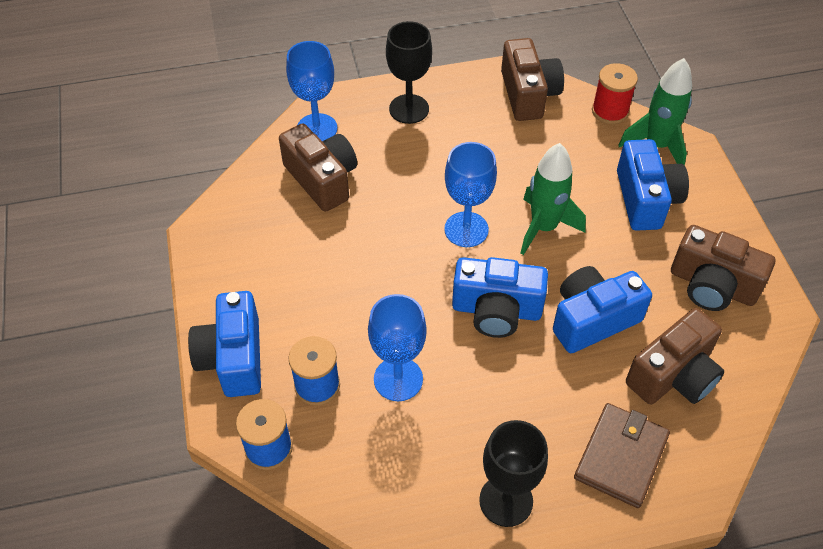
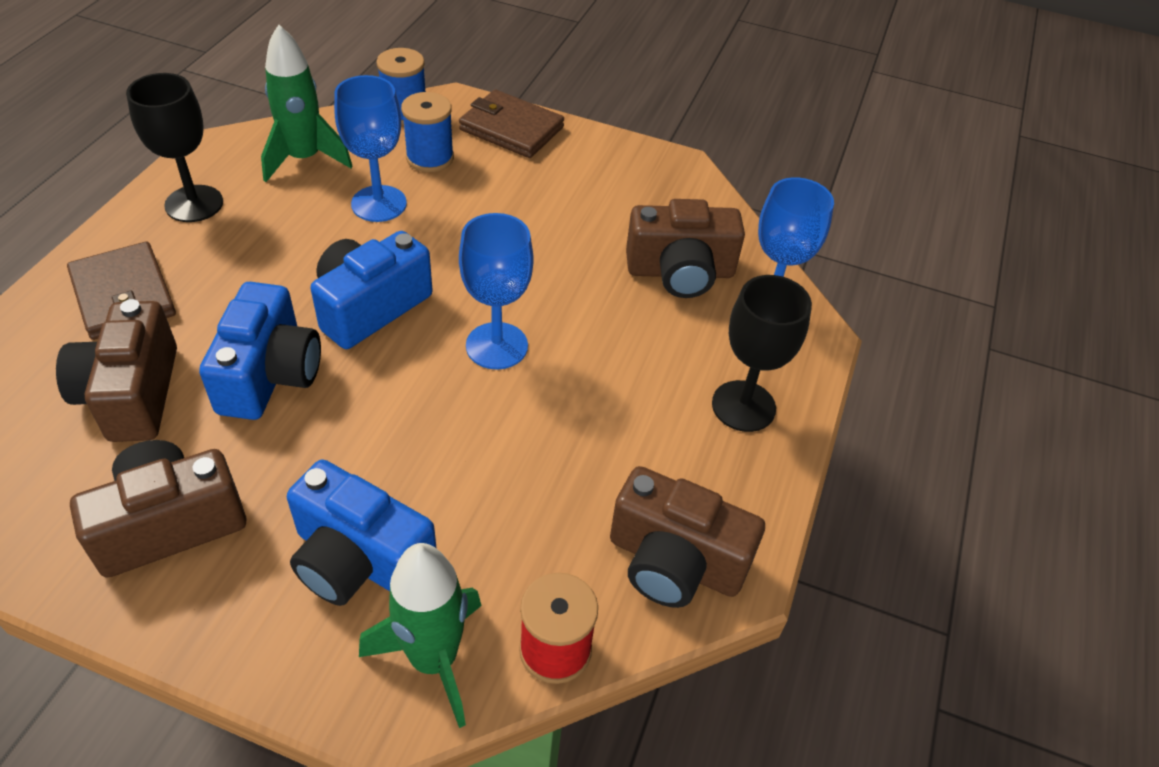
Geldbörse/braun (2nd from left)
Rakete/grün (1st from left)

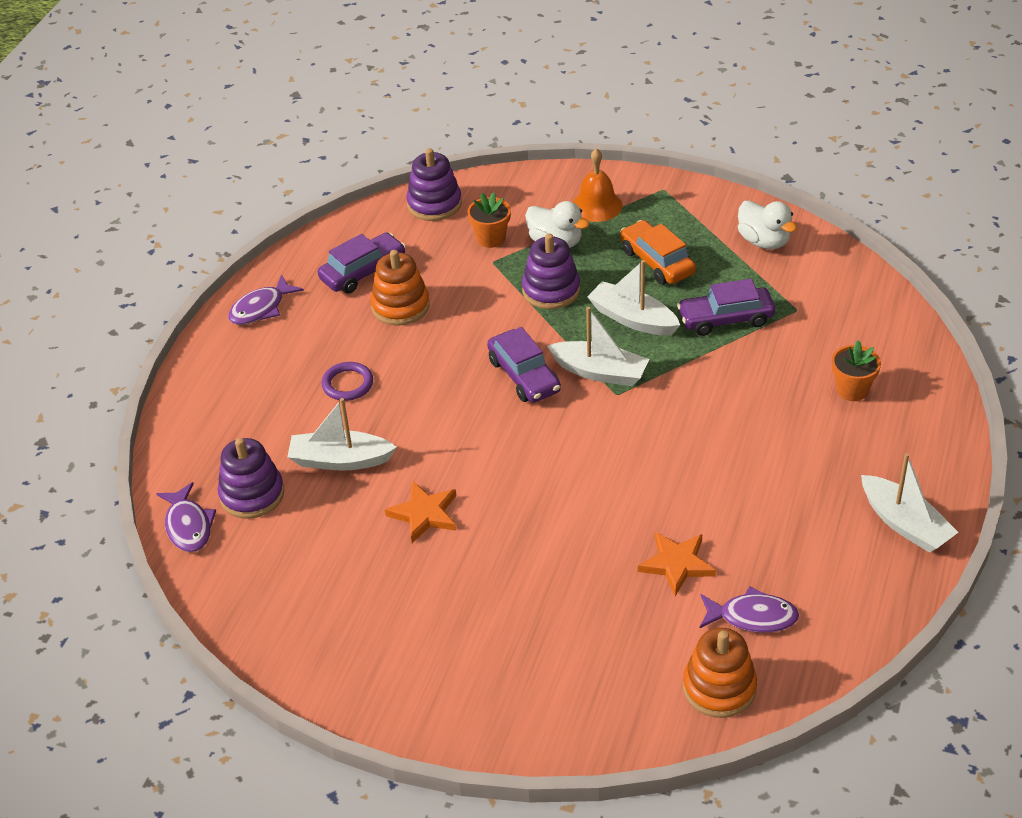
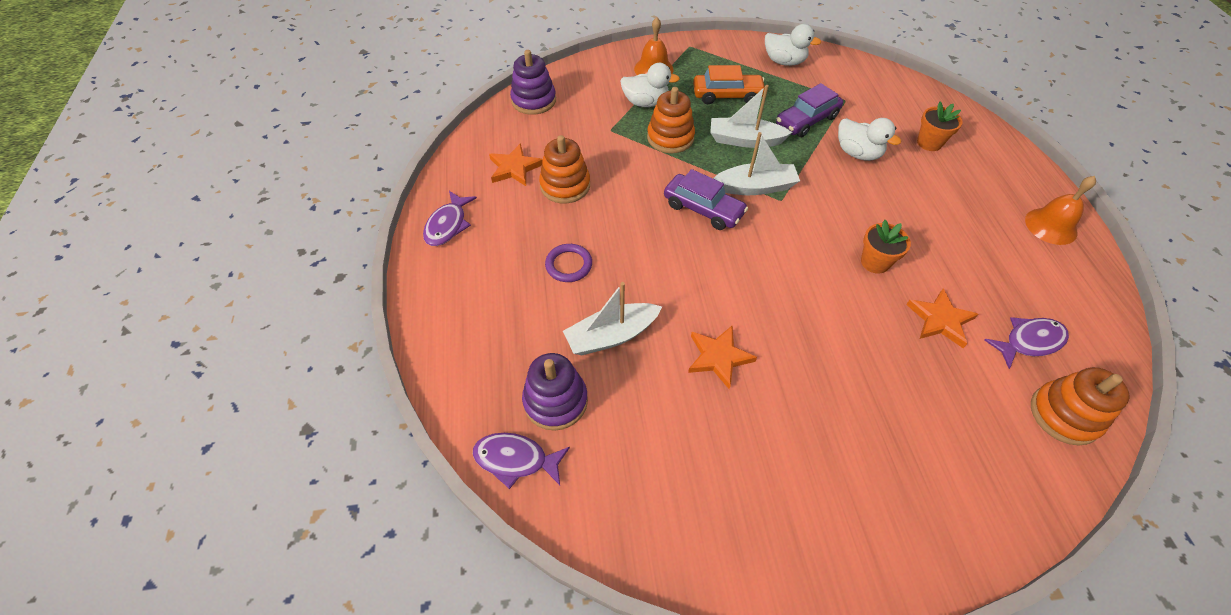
Fisch/lila (2nd from left)
Stern/orange (1st from left)
Blumentopf/orange (1st from left)
Stapelspielzeug/orange (2nd from left)
Auto/orange
Glocke/orange (2nd from left)
Ente/weiß (3rd from left)

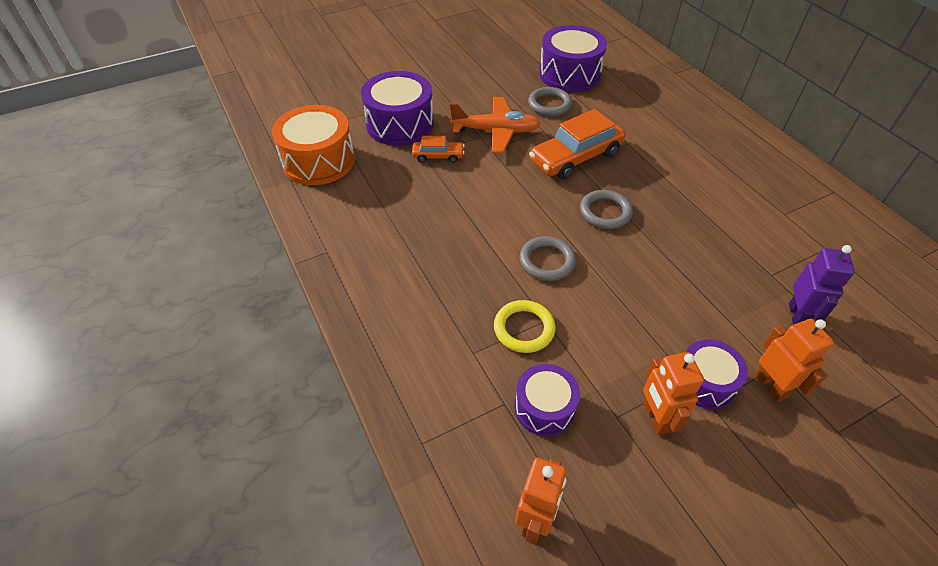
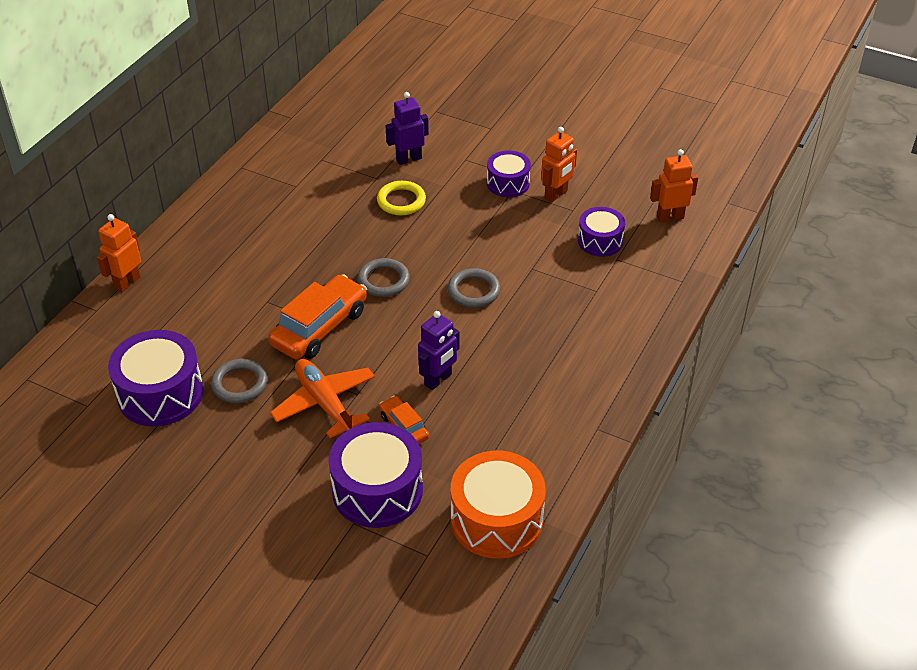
Ring/gelb
Auto/orange (1st from left)
Roboter/orange (1st from left)
Roboter/lila (2nd from left)

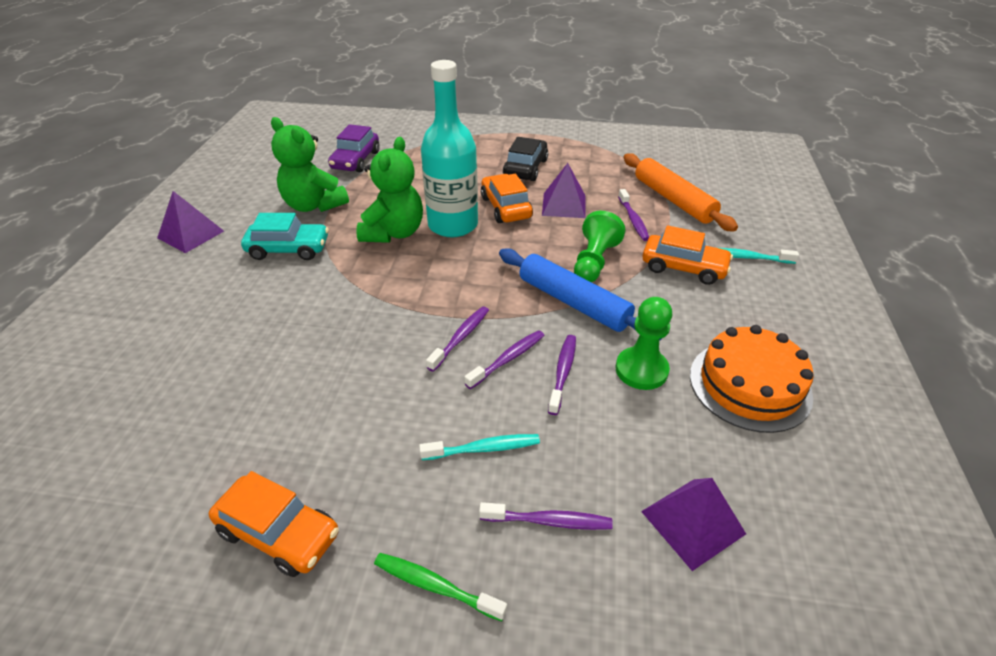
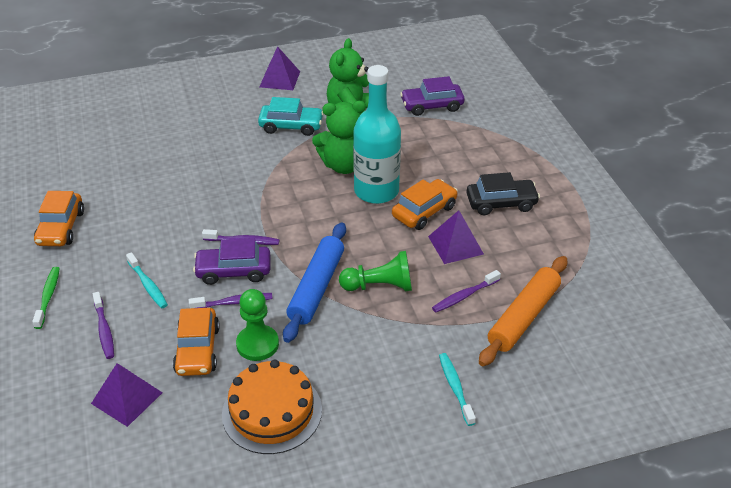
Auto/türkis
Auto/lila (1st from left)
Auto/orange (2nd from left)

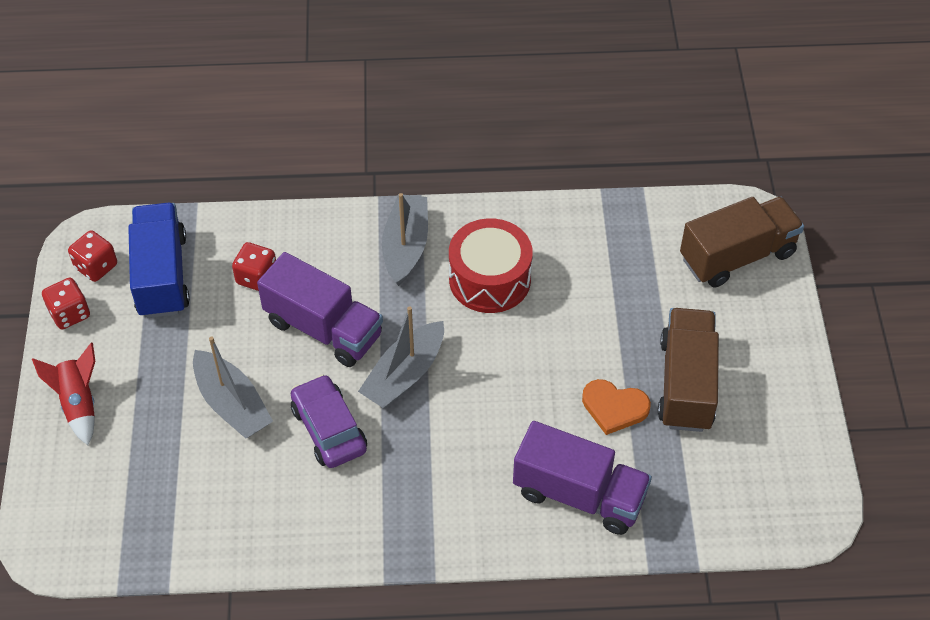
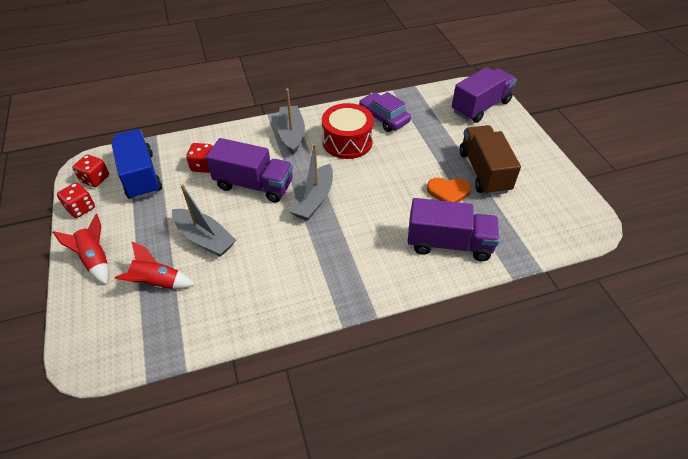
Auto/lila
Lastwagen/lila (3rd from left)
Rakete/rot (2nd from left)

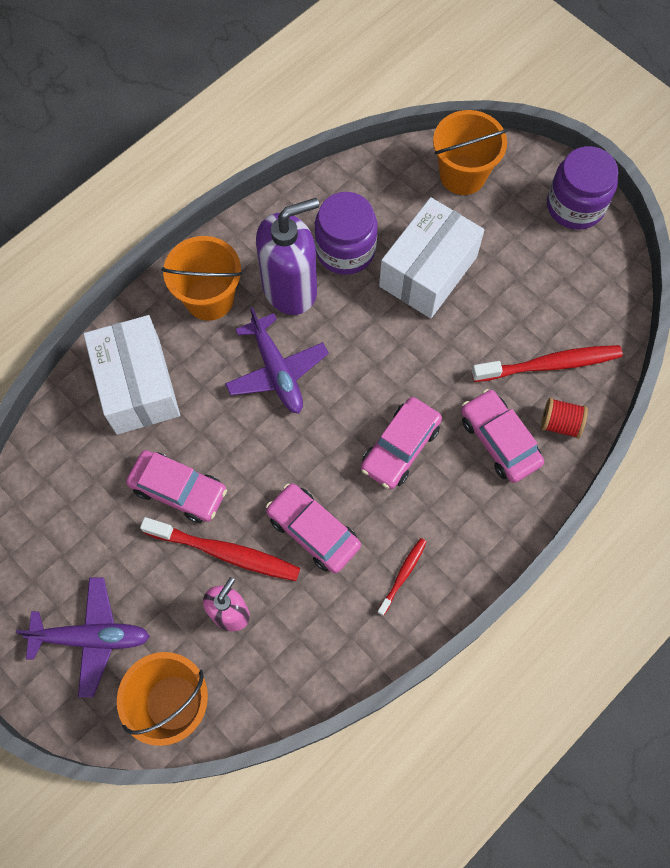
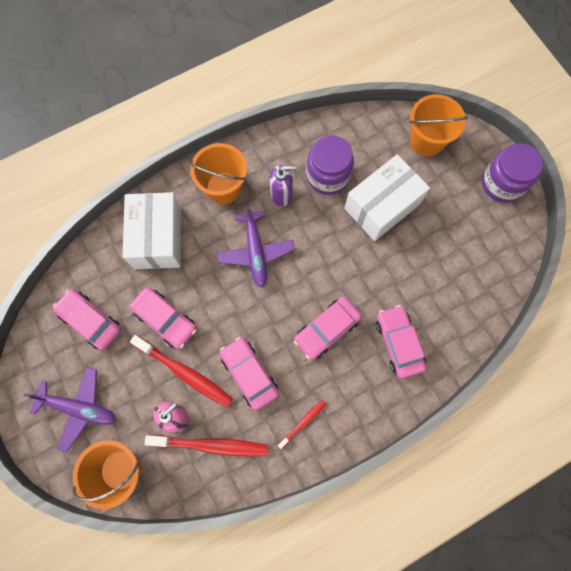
Seifenspender/lila
Zahnbürste/rot (2nd from left)
Garnrolle/rot
Auto/rosa (1st from left)

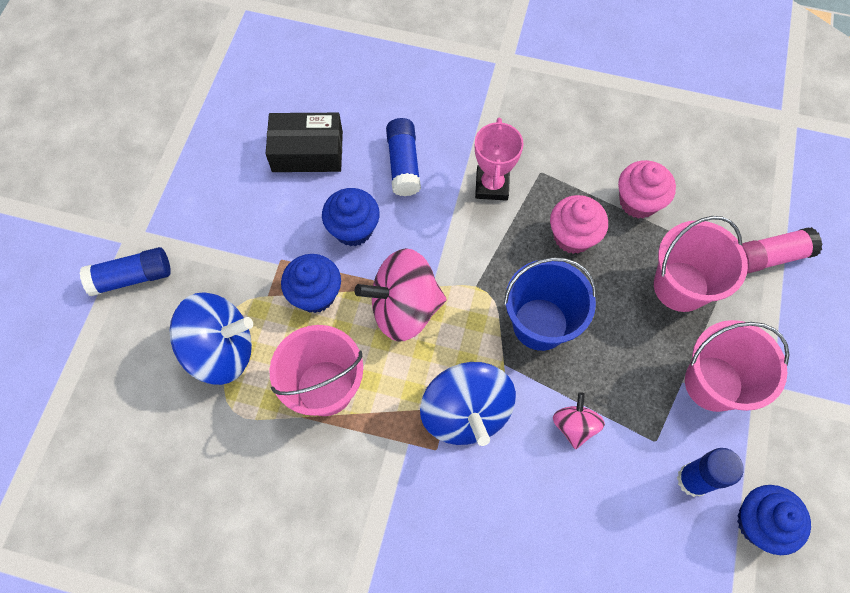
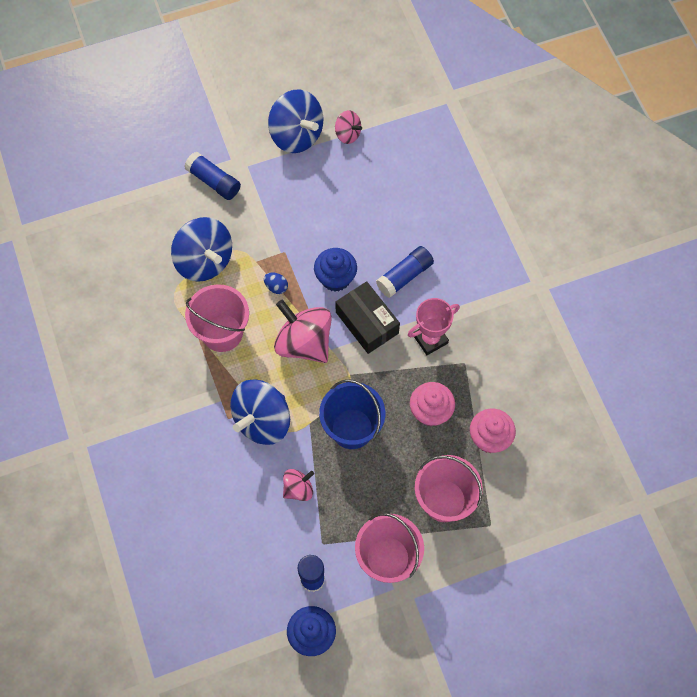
Schachtel/schwarz
Ei/blau
Klebestift/rosa
Kreisel/blau (3rd from left)
Kreisel/rosa (3rd from left)

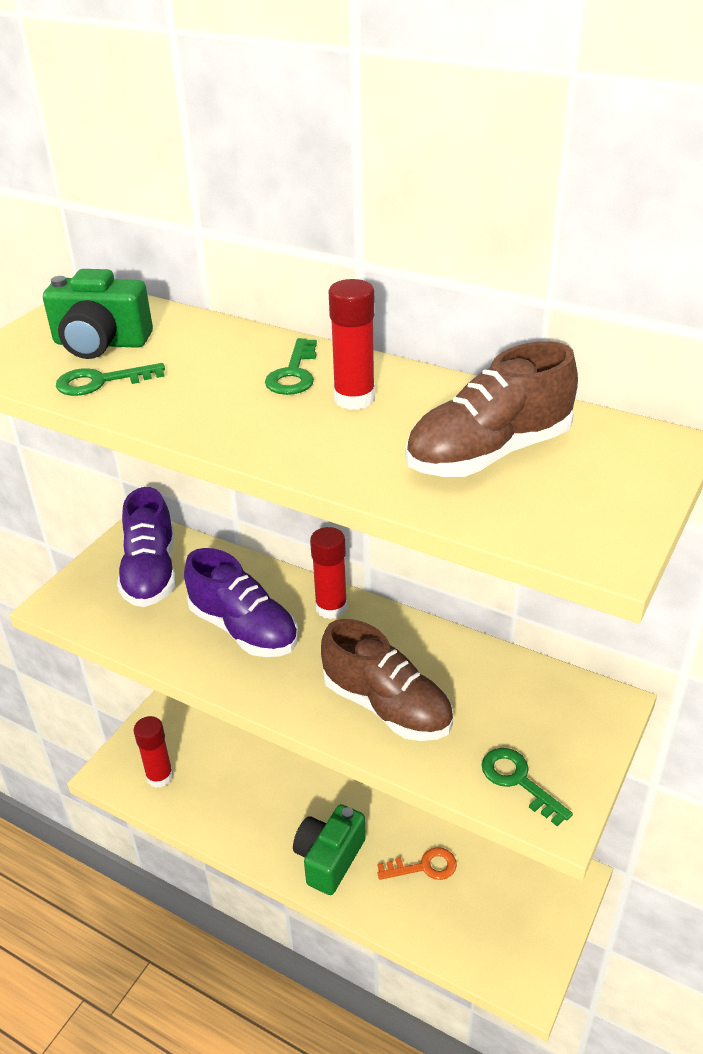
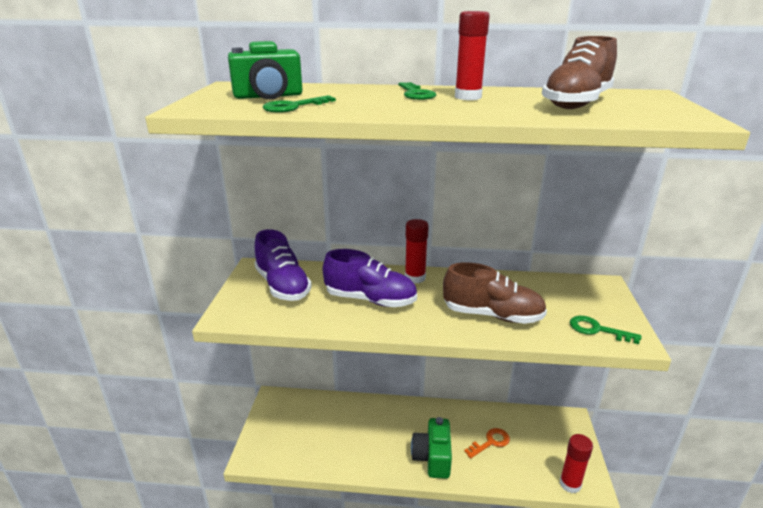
Klebestift/rot (3rd from left)

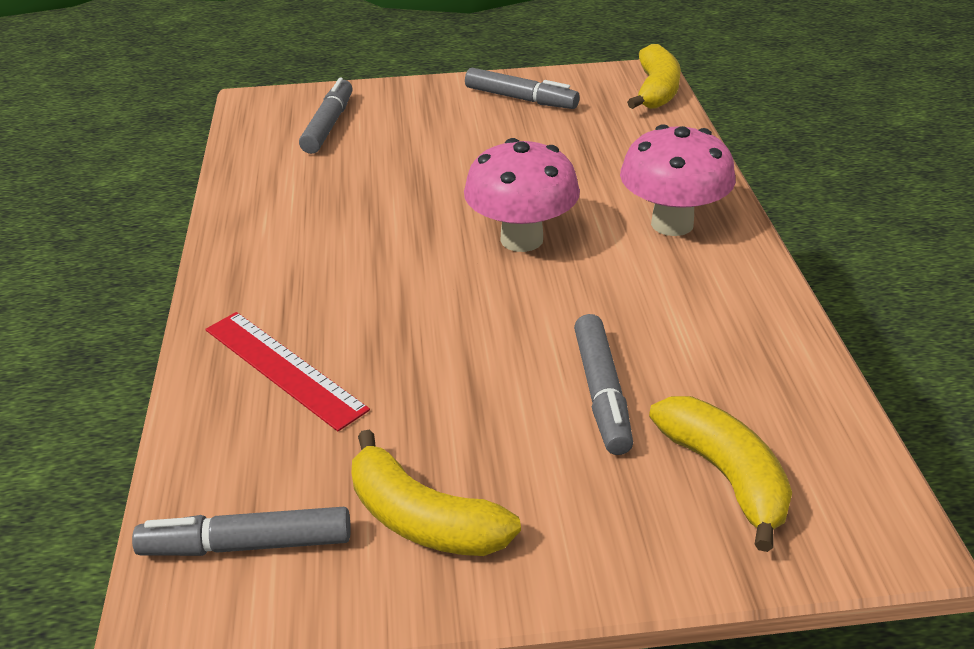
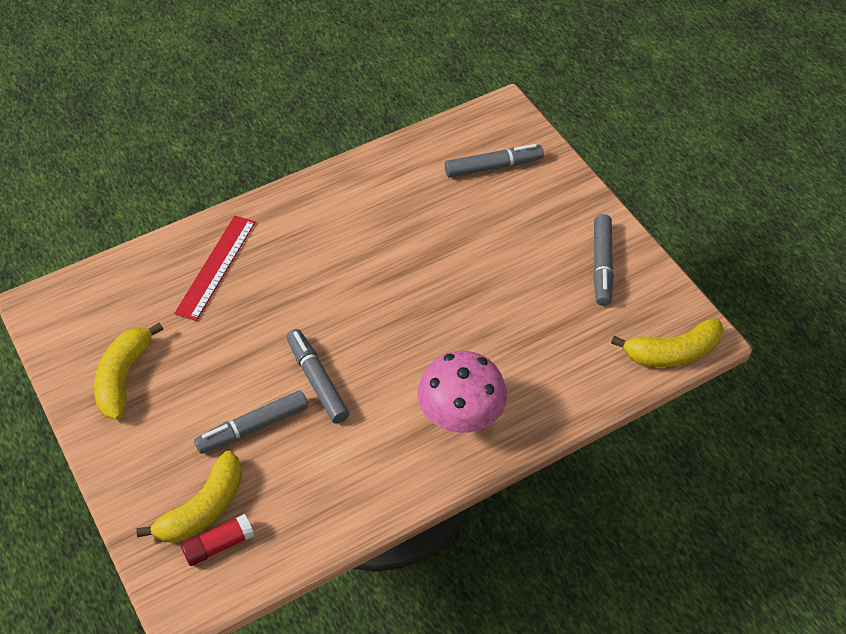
Filzstift/grau (2nd from left)
Pilz/rosa (1st from left in the first image)
Klebestift/rot

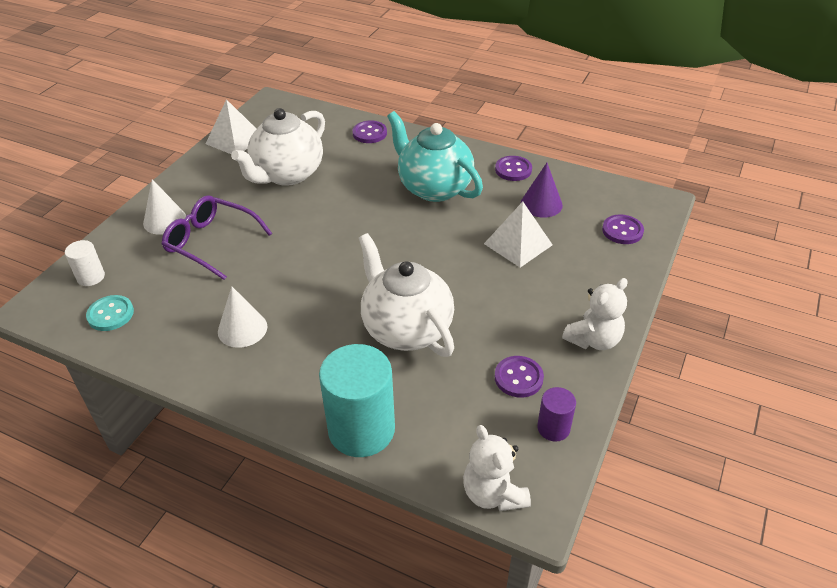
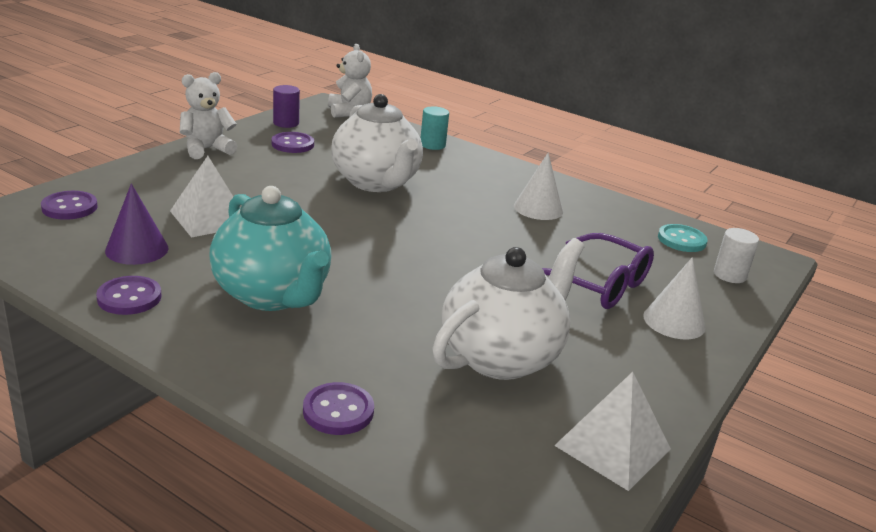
Vollzylinder/türkis

